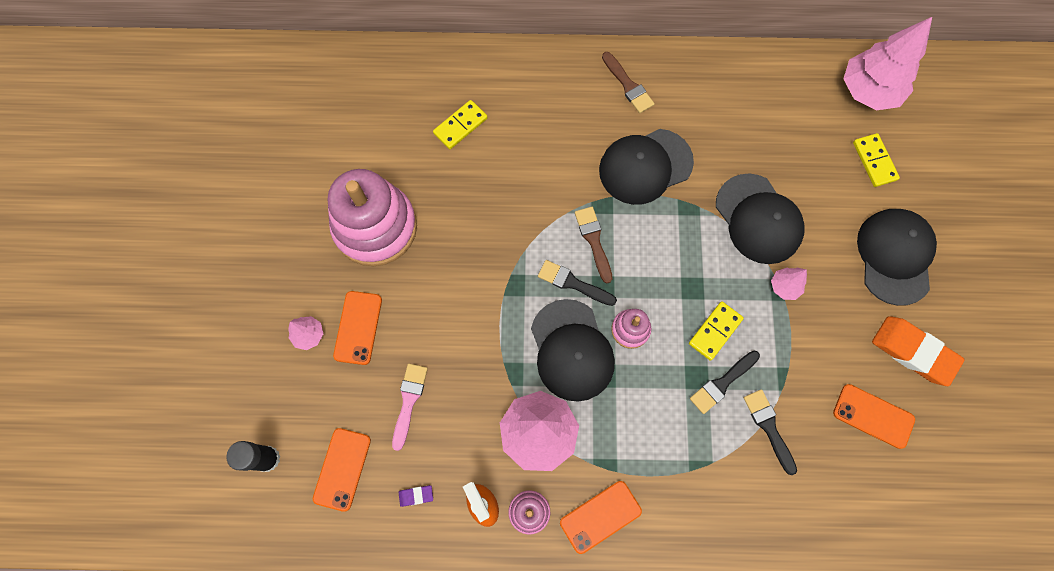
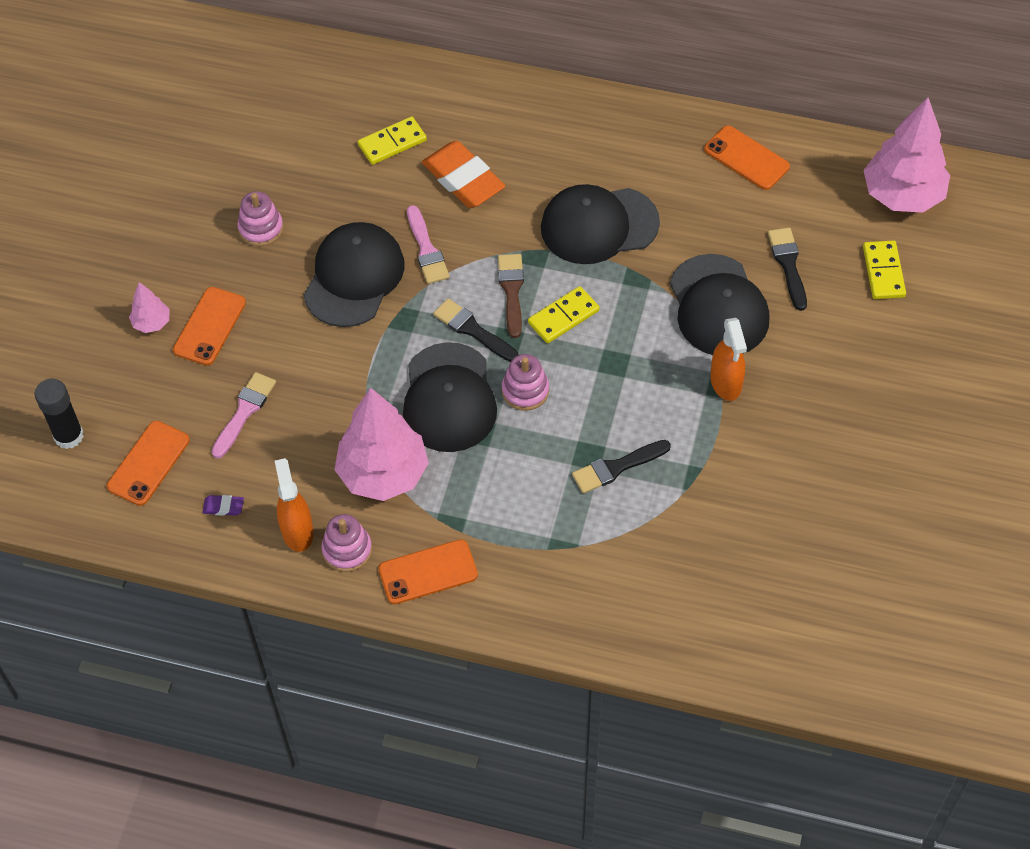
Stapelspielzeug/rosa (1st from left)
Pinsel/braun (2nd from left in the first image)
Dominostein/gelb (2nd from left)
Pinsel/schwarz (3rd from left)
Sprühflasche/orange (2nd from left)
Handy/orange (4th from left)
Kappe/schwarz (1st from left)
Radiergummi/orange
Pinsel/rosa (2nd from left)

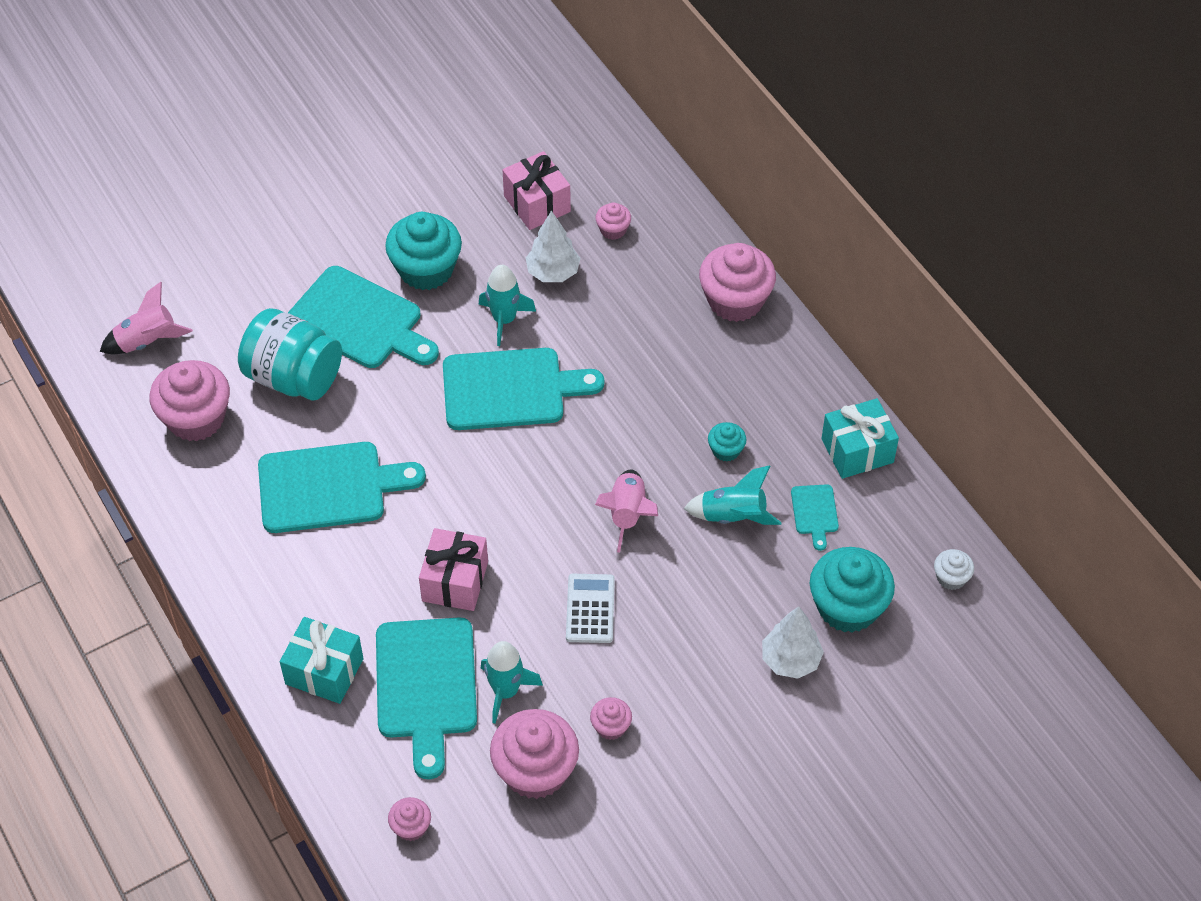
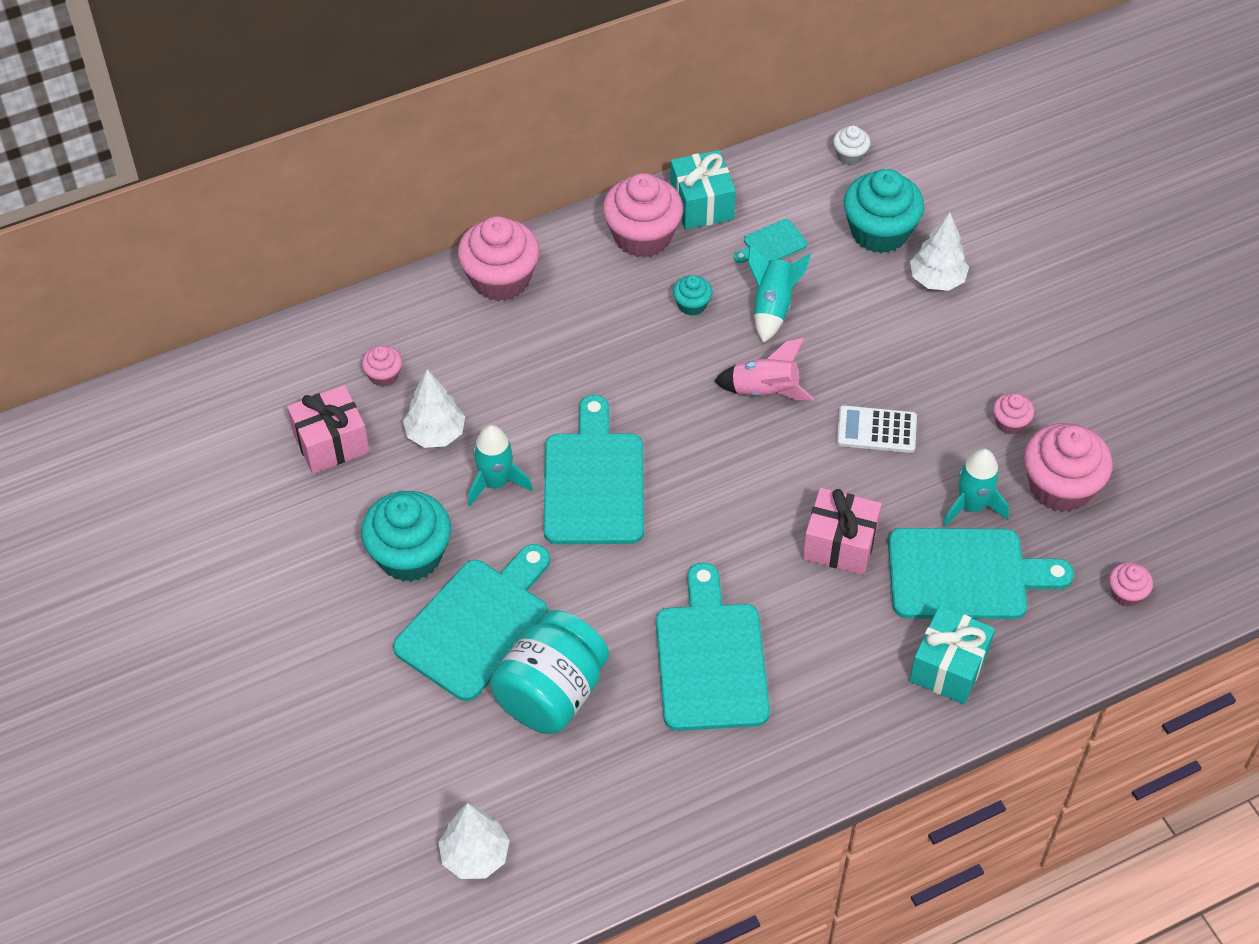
Baum/weiß (2nd from left)
Muffin/rosa (3rd from left)
Schneidebrett/türkis (4th from left)

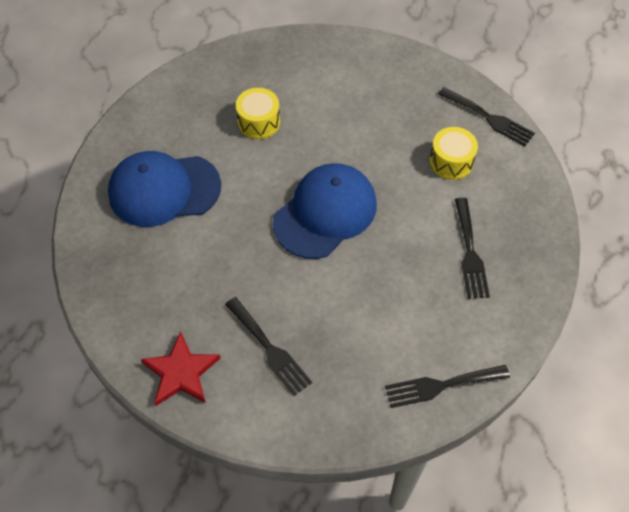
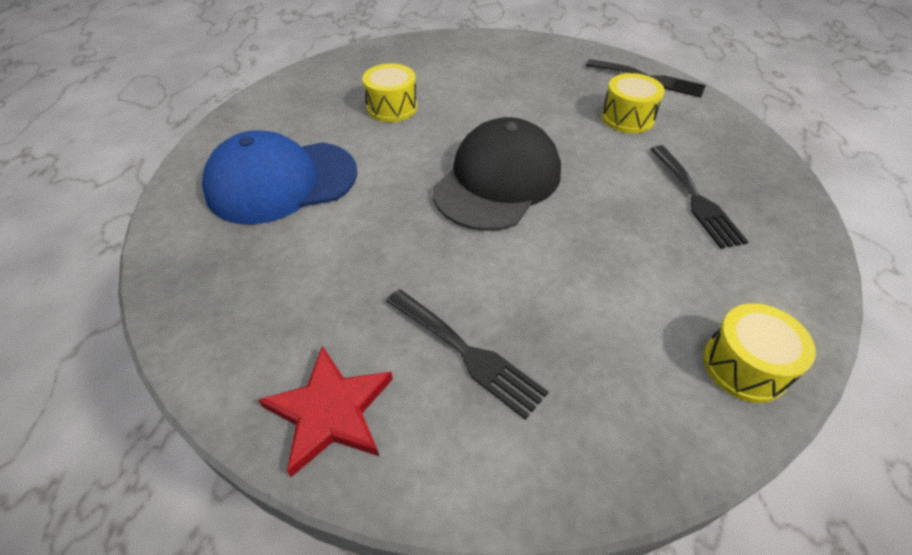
Kappe/schwarz
Trommel/gelb (3rd from left)

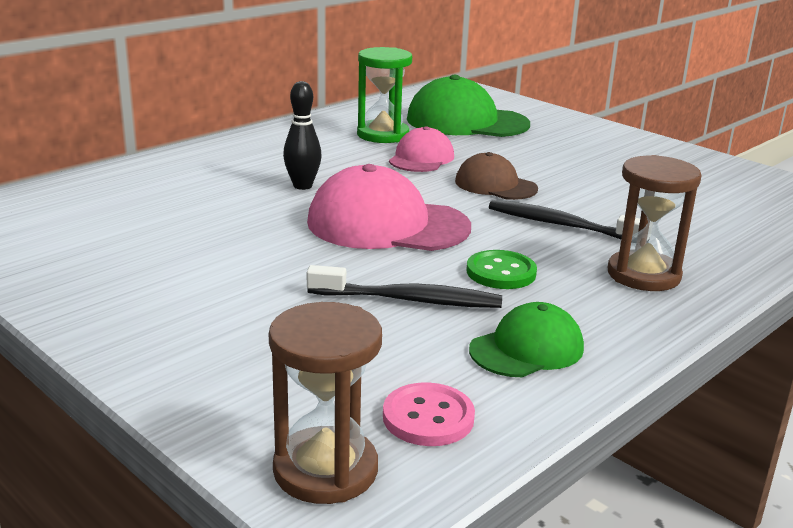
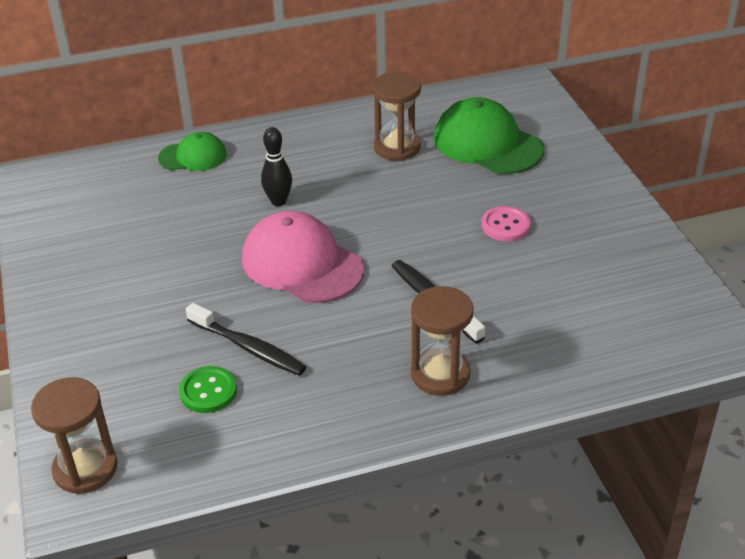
Sanduhr/braun (2nd from left)
Knopf/rosa
Kappe/rosa (2nd from left in the first image)
Kappe/braun
Knopf/grün
Kappe/grün (1st from left)

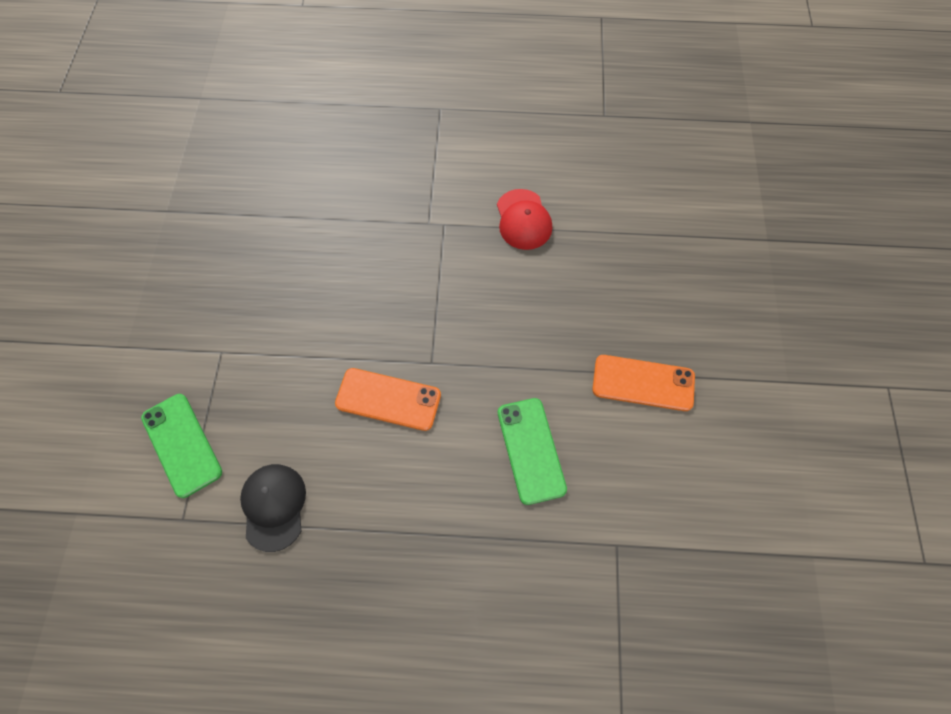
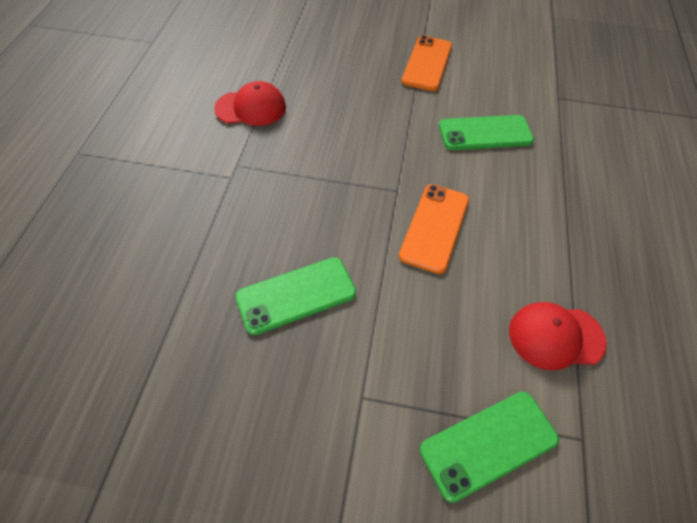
Kappe/rot (2nd from left)
Handy/grün (1st from left)

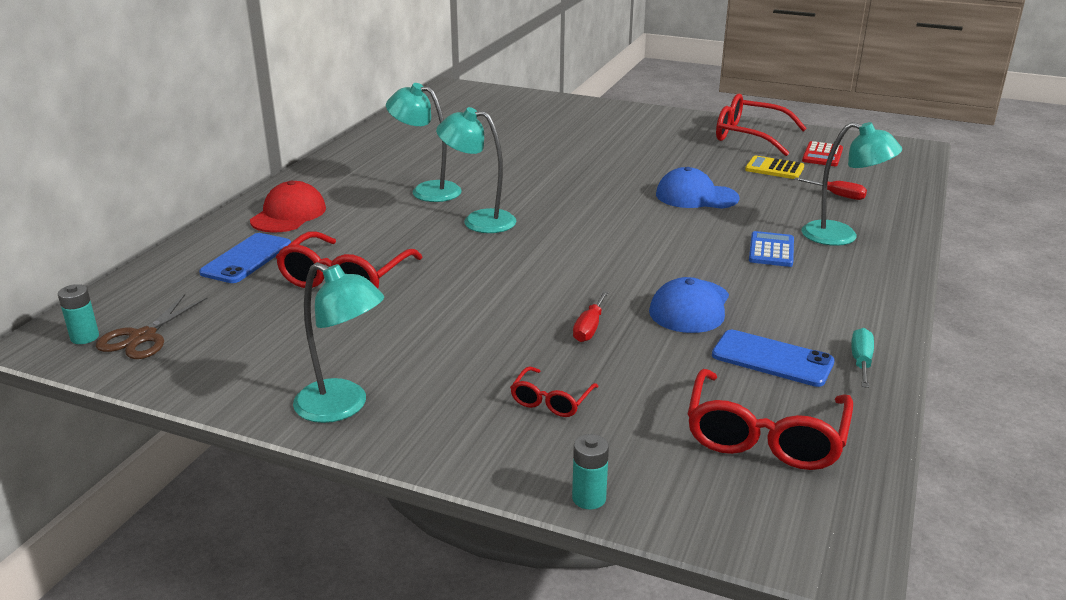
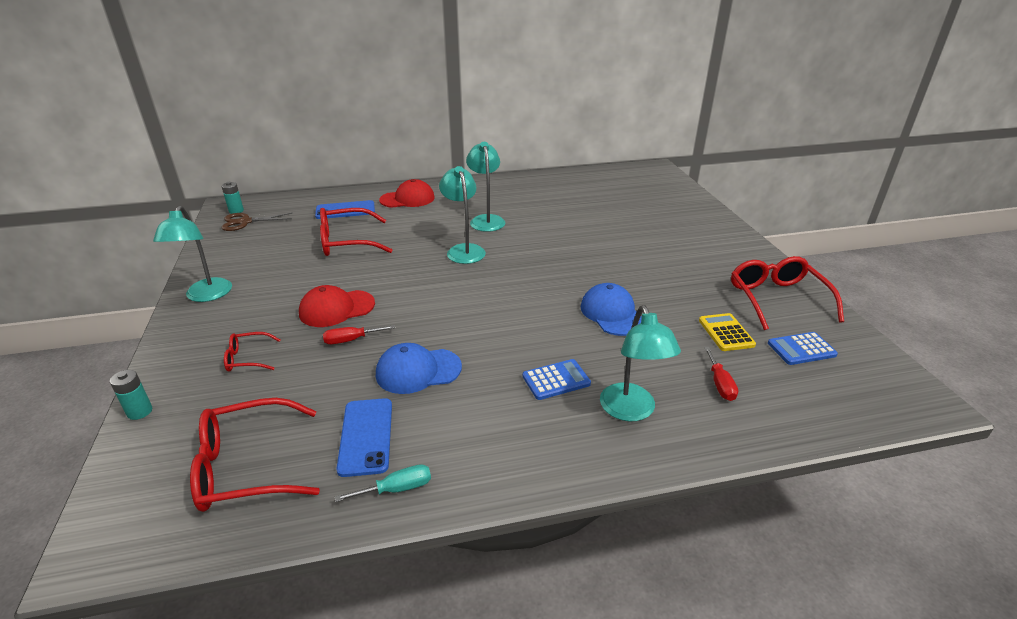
Taschenrechner/blau (2nd from left)
Kappe/rot (1st from left)

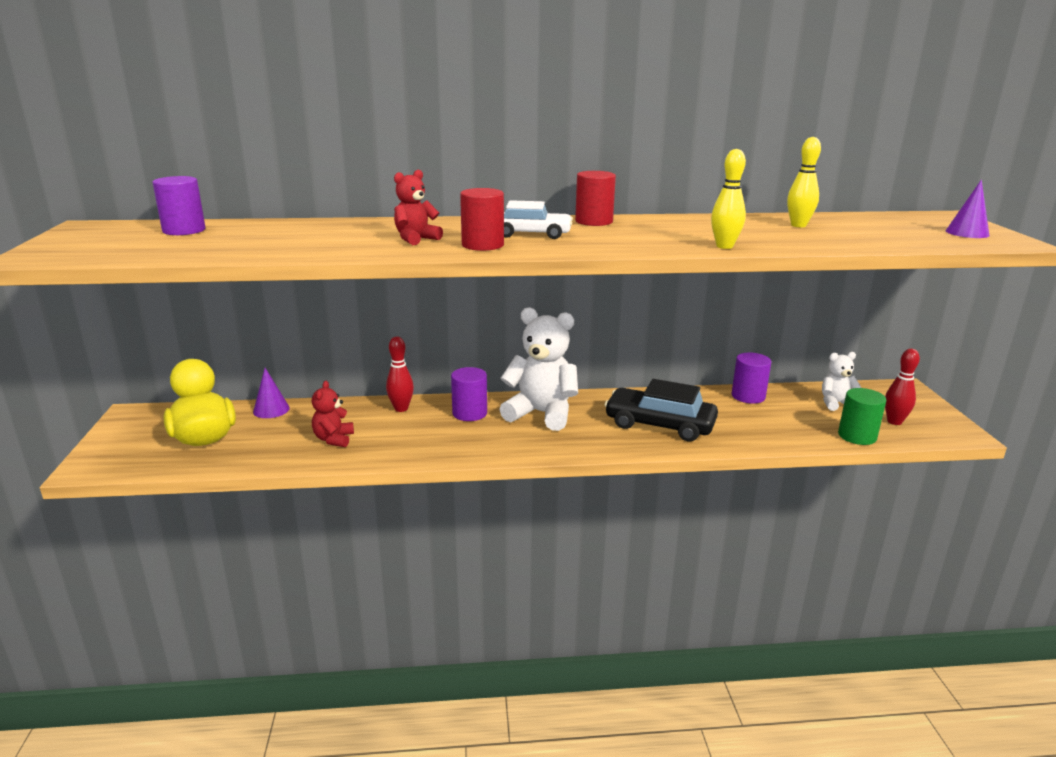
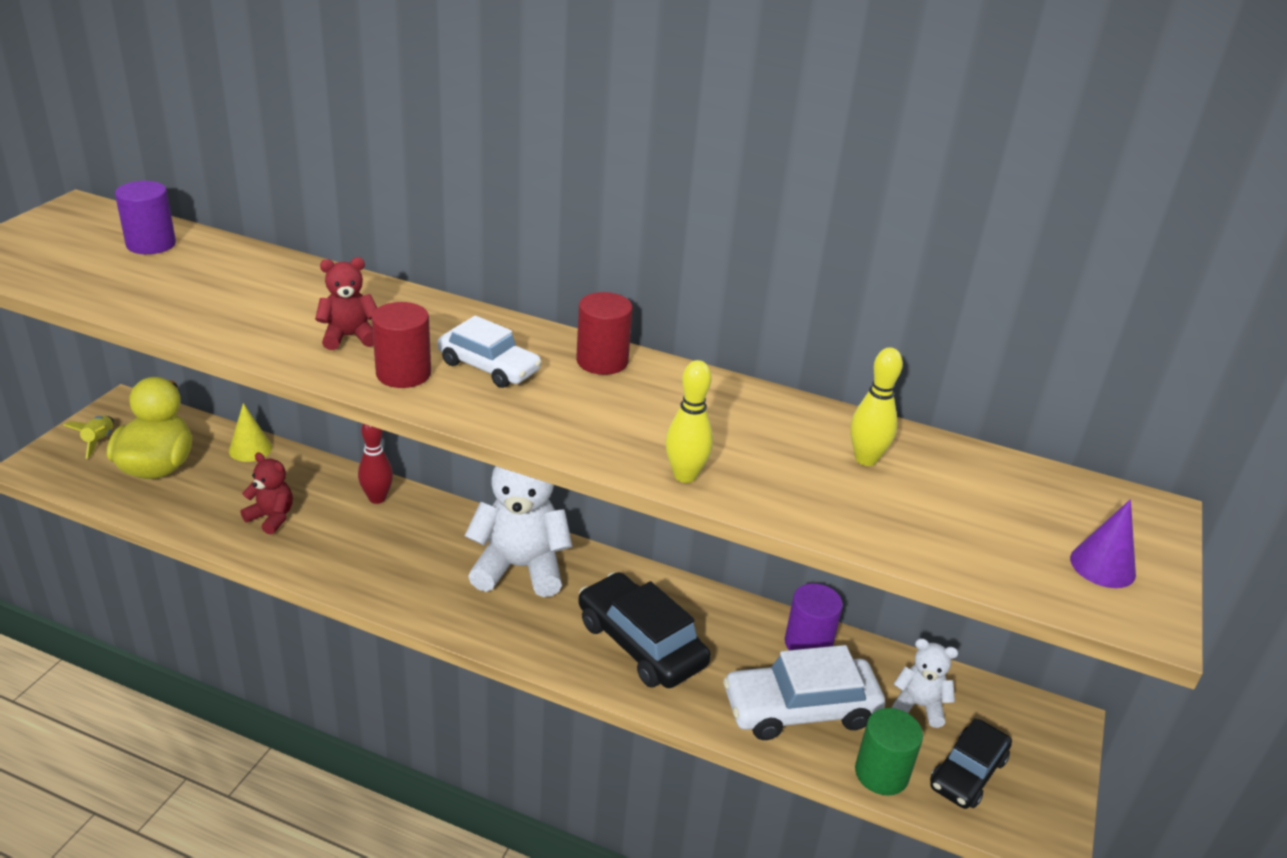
Kegel/gelb
Teddybär/rot (1st from left)
Vollzylinder/lila (2nd from left in the first image)
Teddybär/weiß (1st from left)
Auto/schwarz (2nd from left)
Rakete/gelb
Auto/weiß (2nd from left)

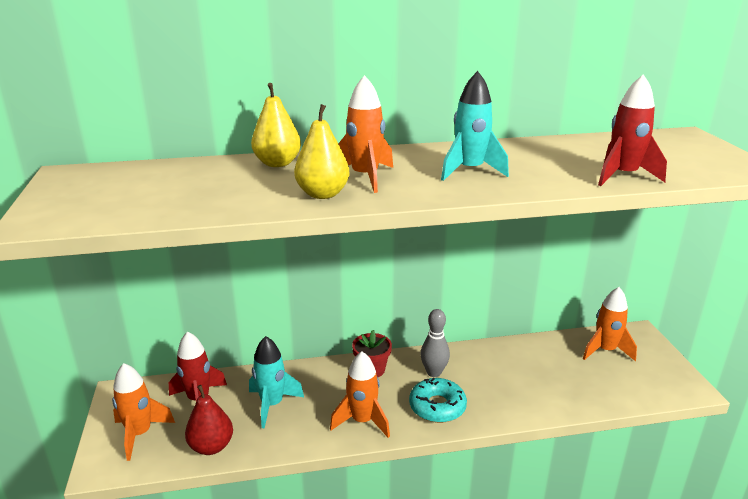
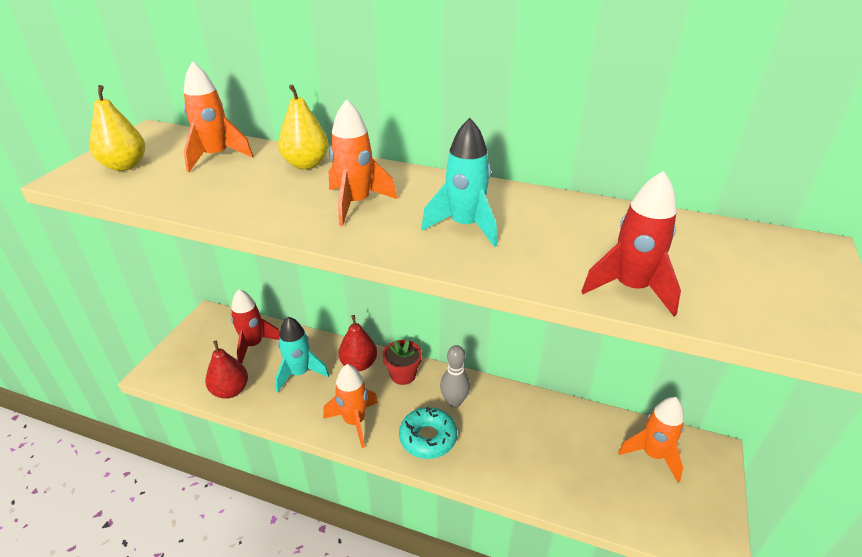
Rakete/orange (1st from left)
Birne/gelb (1st from left)
Birne/rot (2nd from left)

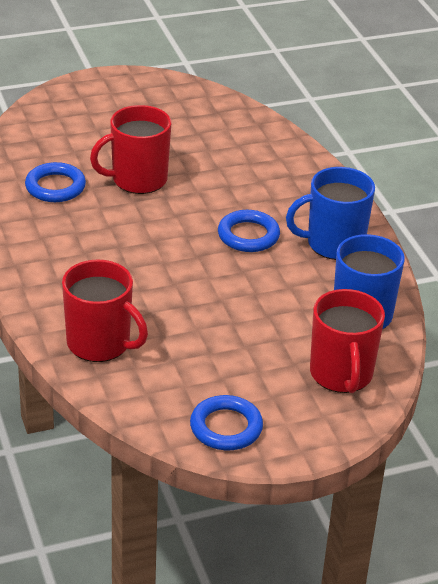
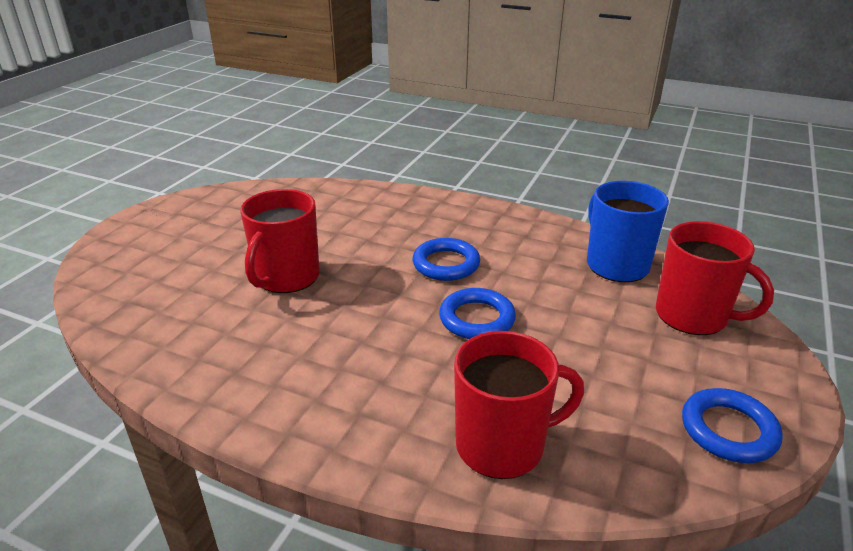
Ring/blau (2nd from left)
Tasse/blau (1st from left in the first image)

